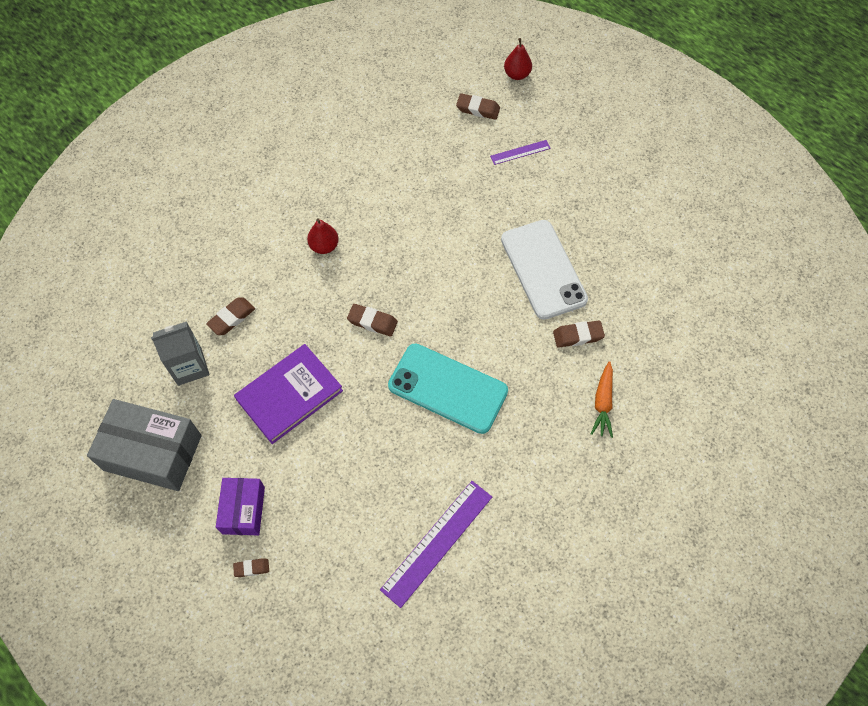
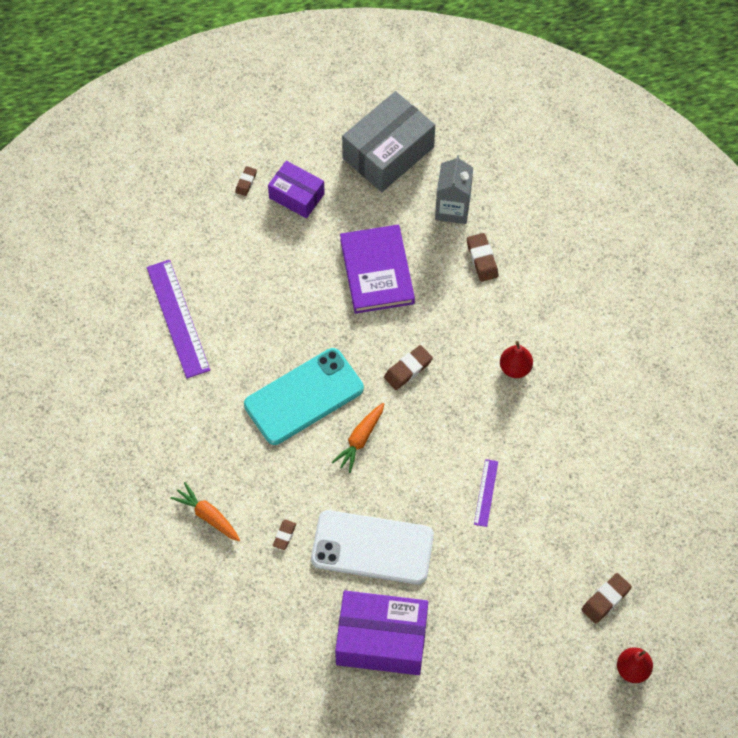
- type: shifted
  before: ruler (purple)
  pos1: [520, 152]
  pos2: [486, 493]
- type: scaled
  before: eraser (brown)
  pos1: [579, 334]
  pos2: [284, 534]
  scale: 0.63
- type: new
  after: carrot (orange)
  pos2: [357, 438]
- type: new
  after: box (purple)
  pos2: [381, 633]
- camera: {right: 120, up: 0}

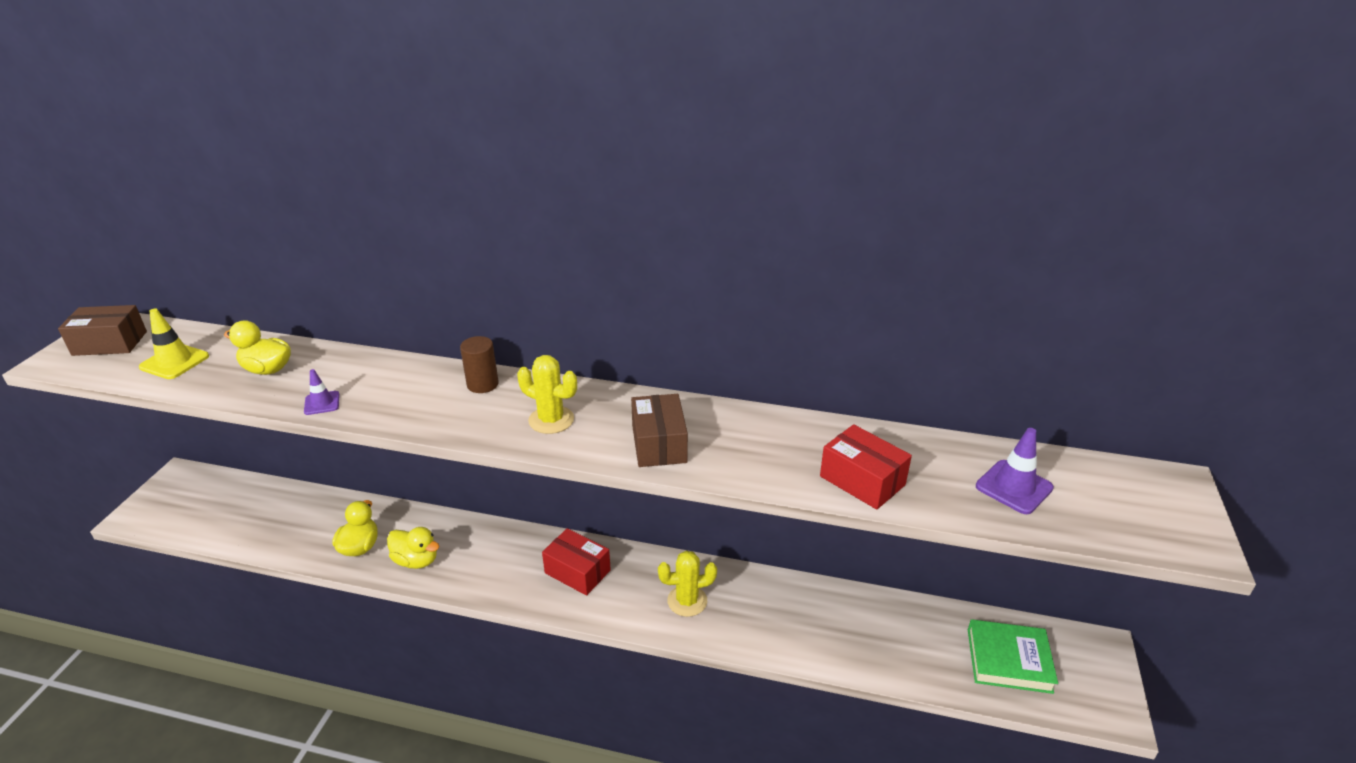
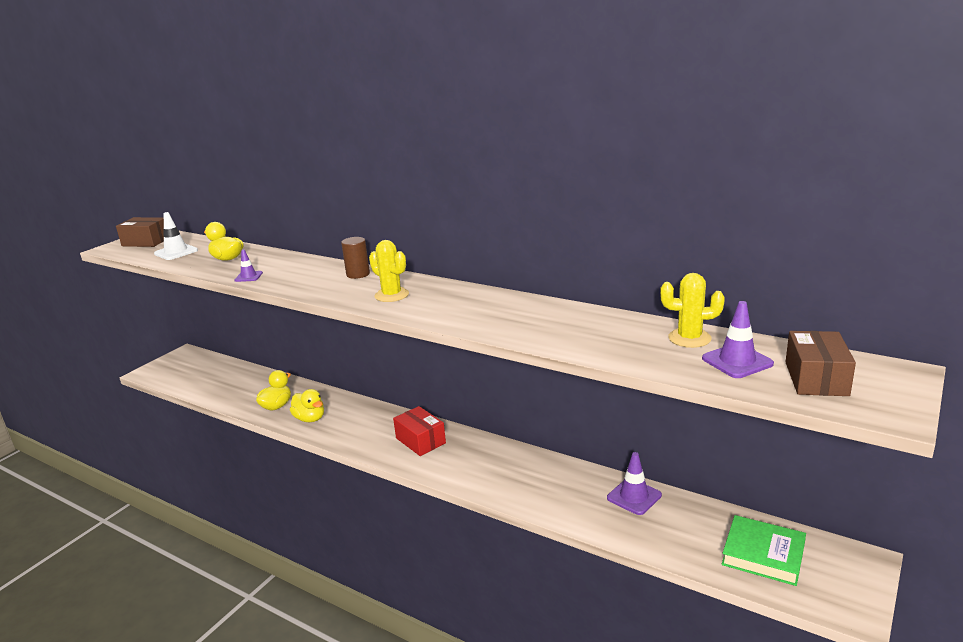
- type: repainted
  before: traffic cone (yellow)
  after: traffic cone (white)
  pos1: [174, 344]
  pos2: [176, 236]
- type: shifted
  before: box (brown)
  pos1: [659, 430]
  pos2: [821, 363]
- type: gone
  before: box (red)
  pos1: [866, 467]
- type: shifted
  before: cactus (yellow)
  pos1: [687, 583]
  pos2: [692, 310]
- type: new
  after: traffic cone (purple)
  pos2: [634, 483]
- camera: {right: 20, up: -10}

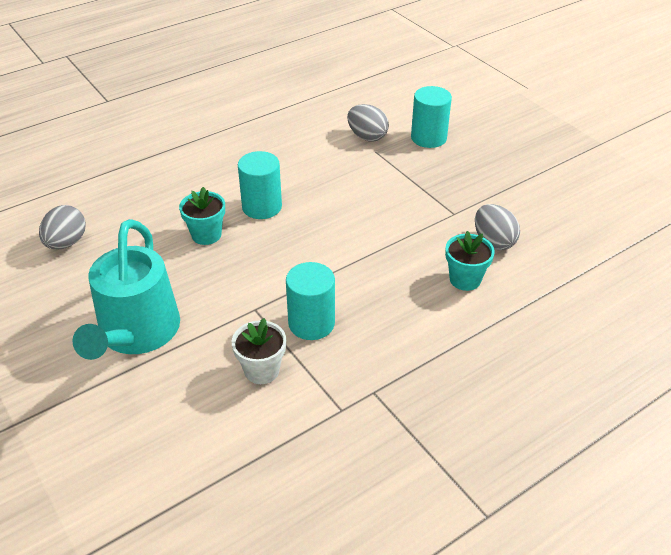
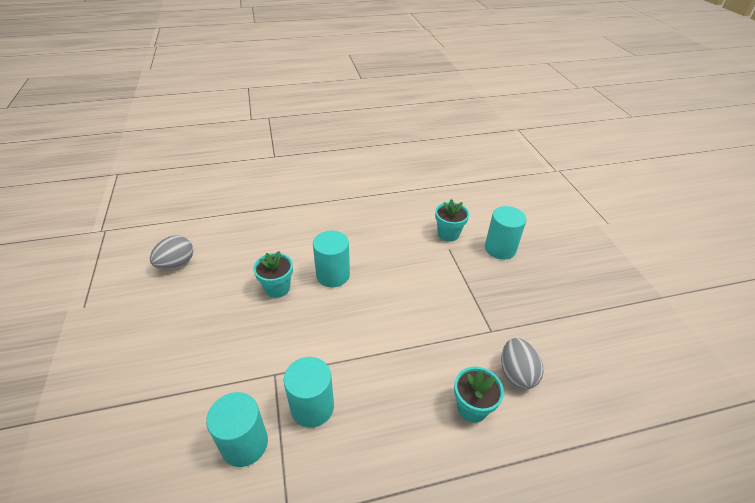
- type: swapped
  before: egg (grey)
  after: flower pot (turquoise)
  pos1: [368, 123]
  pos2: [452, 220]
- type: gone
  before: watering can (turquoise)
  pos1: [126, 289]
- type: swapped
  before: flower pot (white)
  after: cylinder (turquoise)
  pos1: [259, 351]
  pos2: [237, 429]
- camera: {right: 20, up: 0}

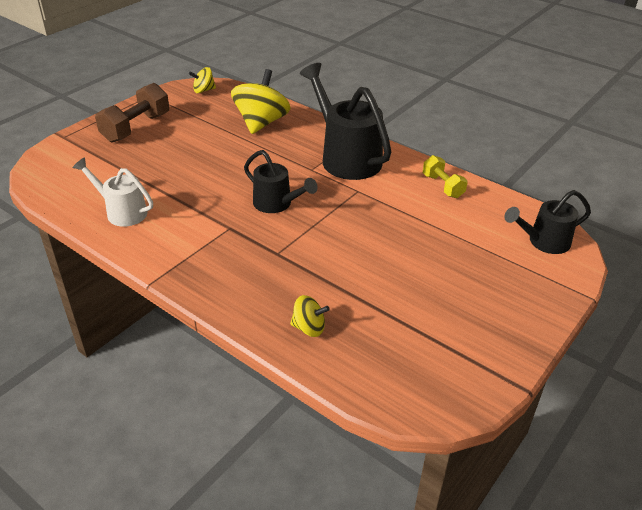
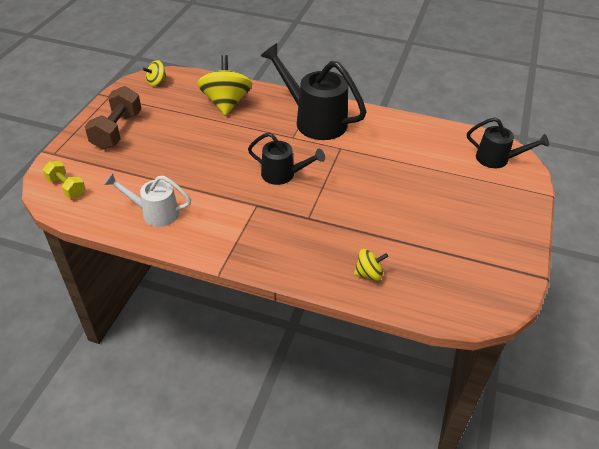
- type: shifted
  before: dumbbell (yellow)
  pos1: [445, 176]
  pos2: [64, 179]
- type: rotated
  before: watering can (black)
  pos1: [547, 222]
  pos2: [508, 143]
  turn: -120
- camera: {right: -20, up: 5}

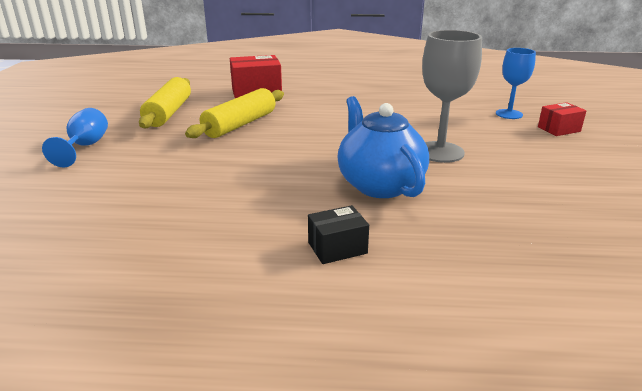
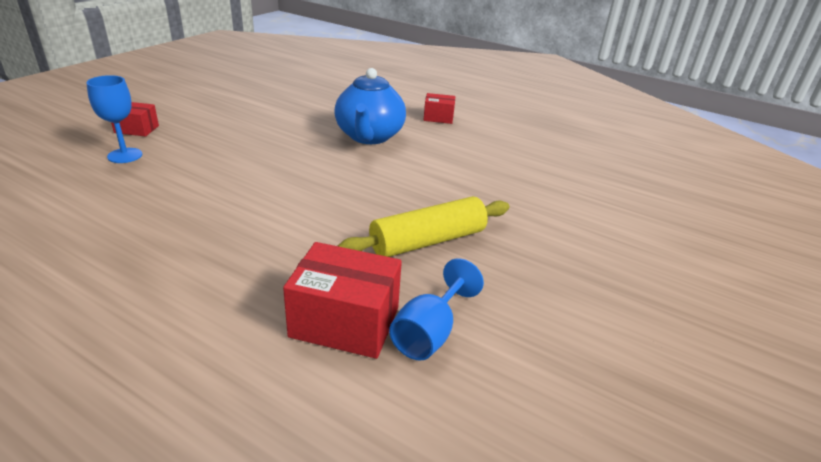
- type: gone
  before: goblet (grey)
  pos1: [452, 96]
- type: gone
  before: rolling pin (yellow)
  pos1: [165, 103]
- type: shifted
  before: goblet (blue)
  pos1: [75, 137]
  pos2: [436, 309]
- type: repainted
  before: box (black)
  after: box (red)
  pos1: [338, 234]
  pos2: [439, 108]
- camera: {right: -155, up: 5}

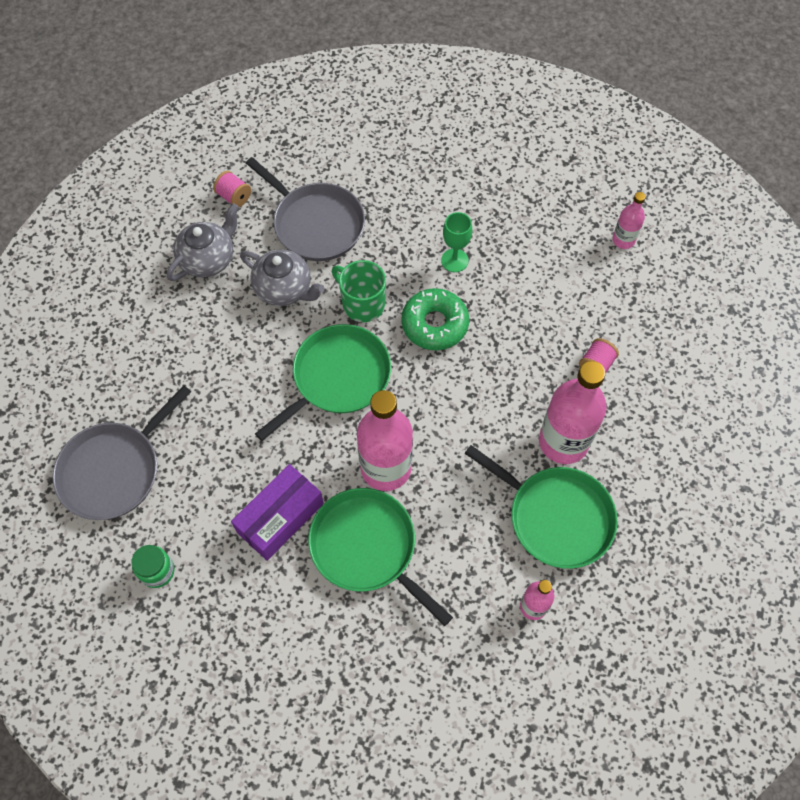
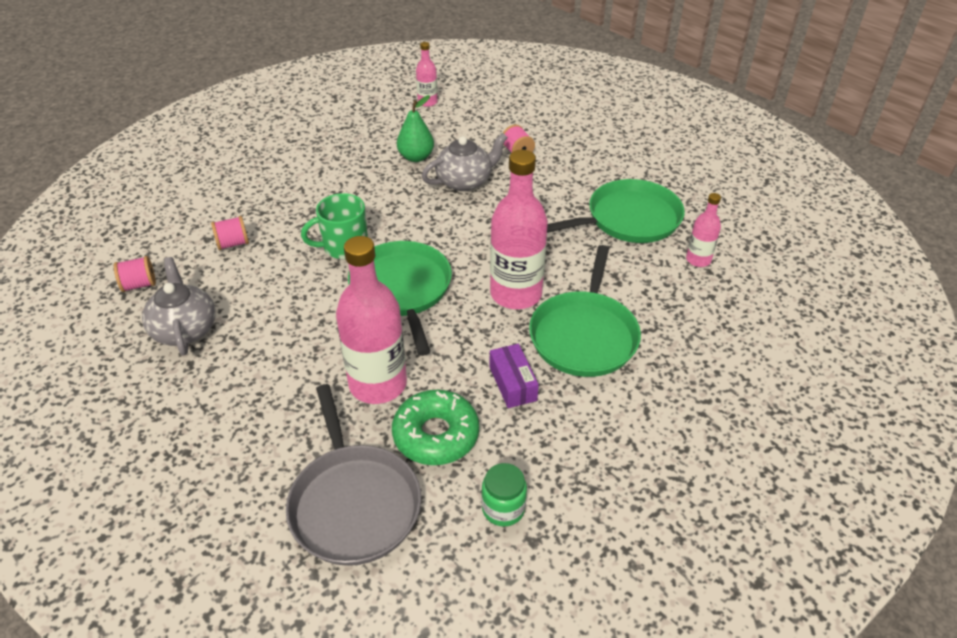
- type: swapped
  before: pan (grey)
  after: spool (pink)
  pos1: [305, 209]
  pos2: [230, 233]
- type: gone
  before: goblet (green)
  pos1: [456, 242]
- type: shifted
  before: teapot (grey)
  pos1: [282, 278]
  pos2: [465, 162]
- type: shifted
  before: donut (green)
  pos1: [435, 319]
  pos2: [435, 427]
- type: shifted
  before: bottle (pink)
  pos1: [573, 412]
  pos2: [371, 320]
- type: scaled
  before: box (purple)
  pos1: [277, 512]
  pos2: [514, 376]
  scale: 0.64
- type: rotated
  before: pan (green)
  pos1: [380, 557]
  pos2: [585, 311]
  turn: -60
- type: new
  after: pear (green)
  pos2: [415, 128]
- camera: {right: -60, up: -20}

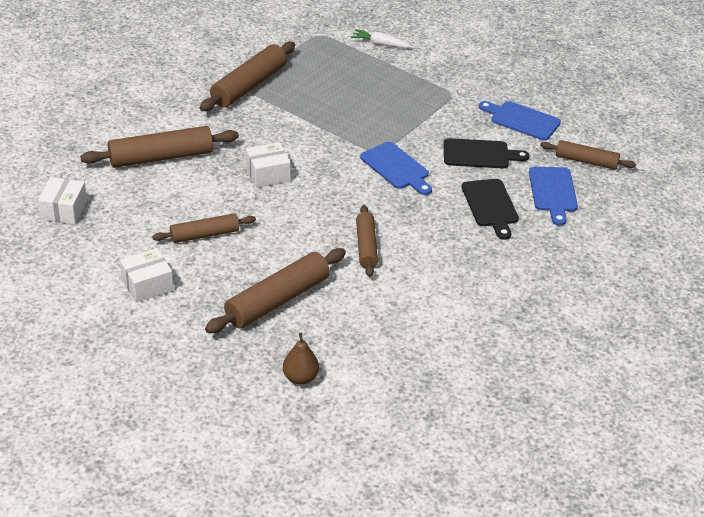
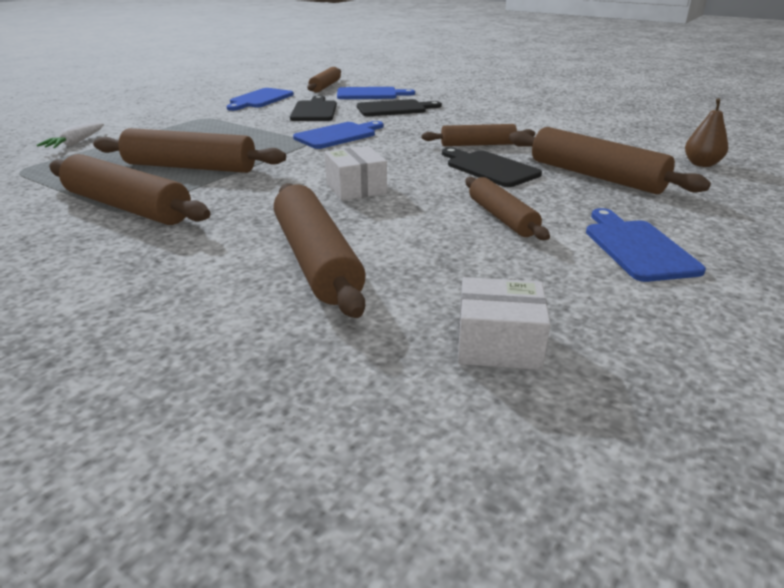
- type: swapped
  before: box (white)
  after: cutting board (blue)
  pos1: [146, 275]
  pos2: [646, 245]
- type: new
  after: rolling pin (brown)
  pos2: [189, 150]
- type: new
  after: cutting board (black)
  pos2: [492, 167]
- camera: {right: -90, up: -10}

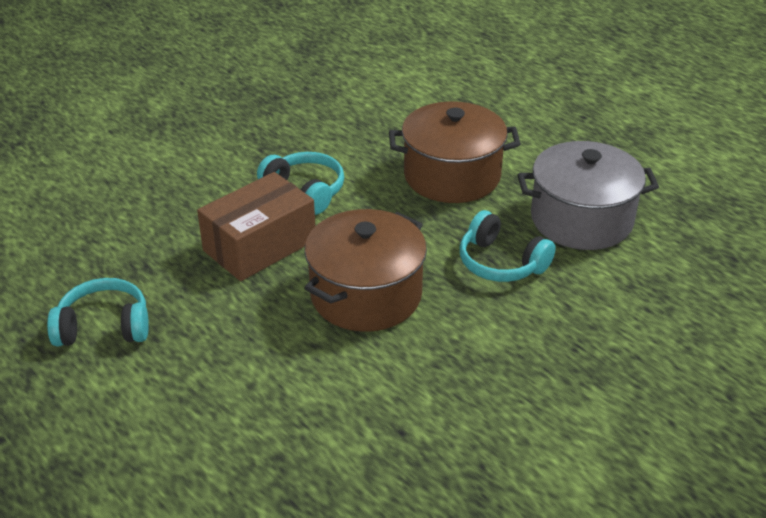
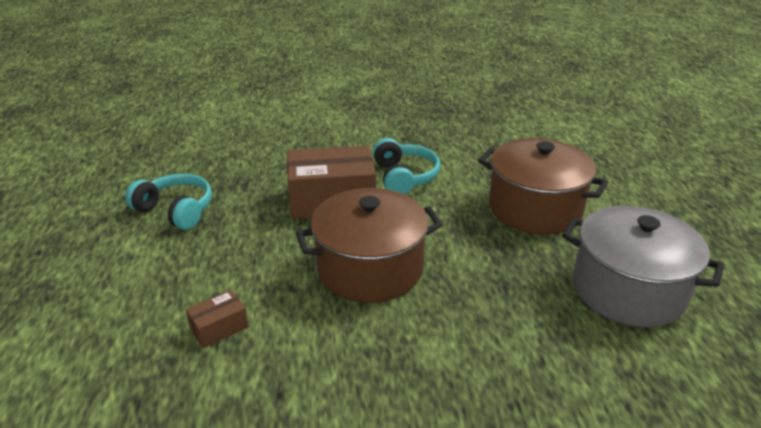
- type: gone
  before: headphones (turquoise)
  pos1: [508, 246]
- type: new
  after: box (brown)
  pos2: [217, 319]
- camera: {right: 35, up: -5}

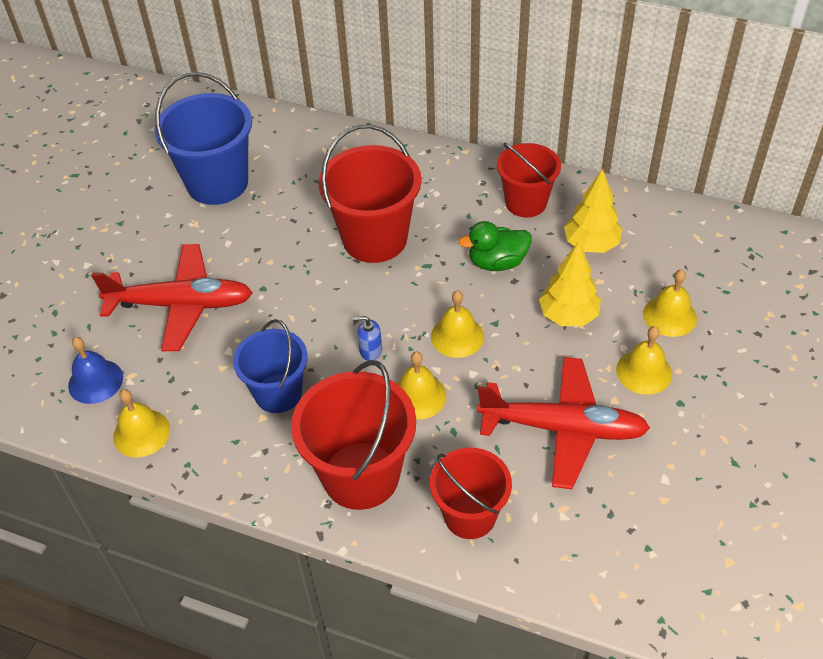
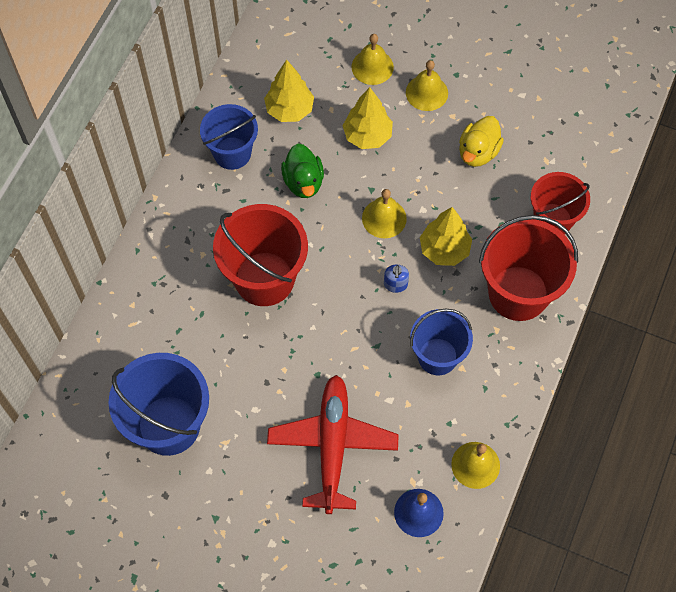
- type: repainted
  before: bucket (red)
  after: bucket (blue)
  pos1: [529, 179]
  pos2: [229, 137]
- type: swapped
  before: bell (yellow)
  after: tree (yellow)
  pos1: [421, 385]
  pos2: [446, 236]
- type: swapped
  before: plane (red)
  after: duck (yellow)
  pos1: [563, 423]
  pos2: [481, 141]
- camera: {right: -90, up: 15}

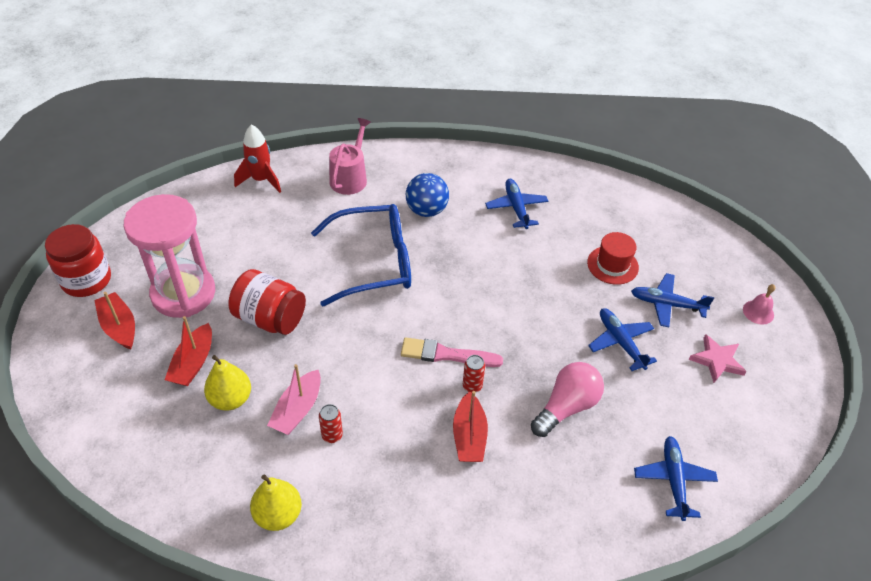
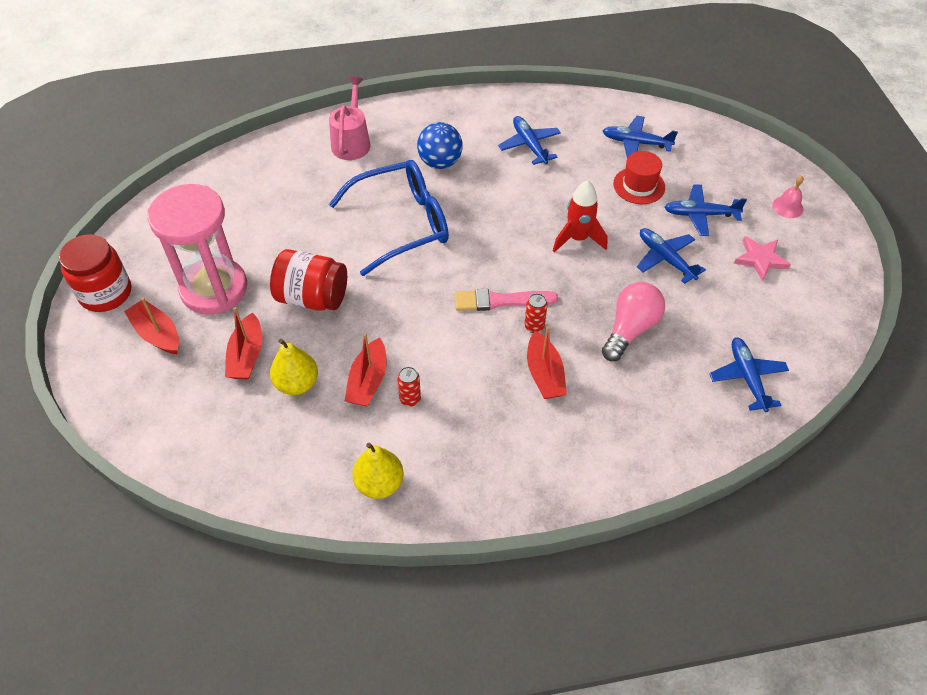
- type: shifted
  before: rocket (red)
  pos1: [257, 158]
  pos2: [580, 216]
- type: repainted
  before: boat (pink)
  after: boat (red)
  pos1: [294, 399]
  pos2: [366, 369]
- type: new
  after: plane (blue)
  pos2: [640, 137]
- camera: {right: -10, up: 5}

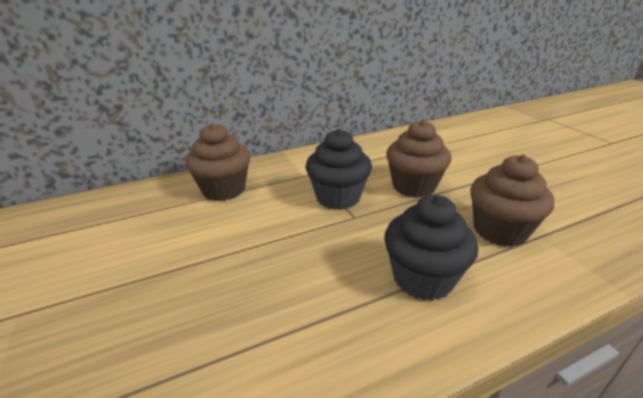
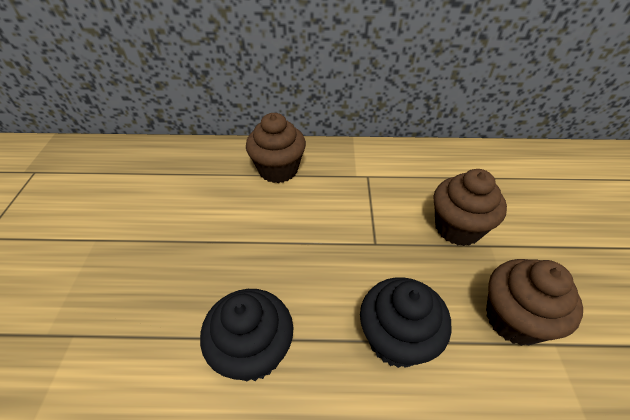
- type: shifted
  before: cupcake (black)
  pos1: [338, 169]
  pos2: [246, 335]
- camera: {right: 25, up: 15}

